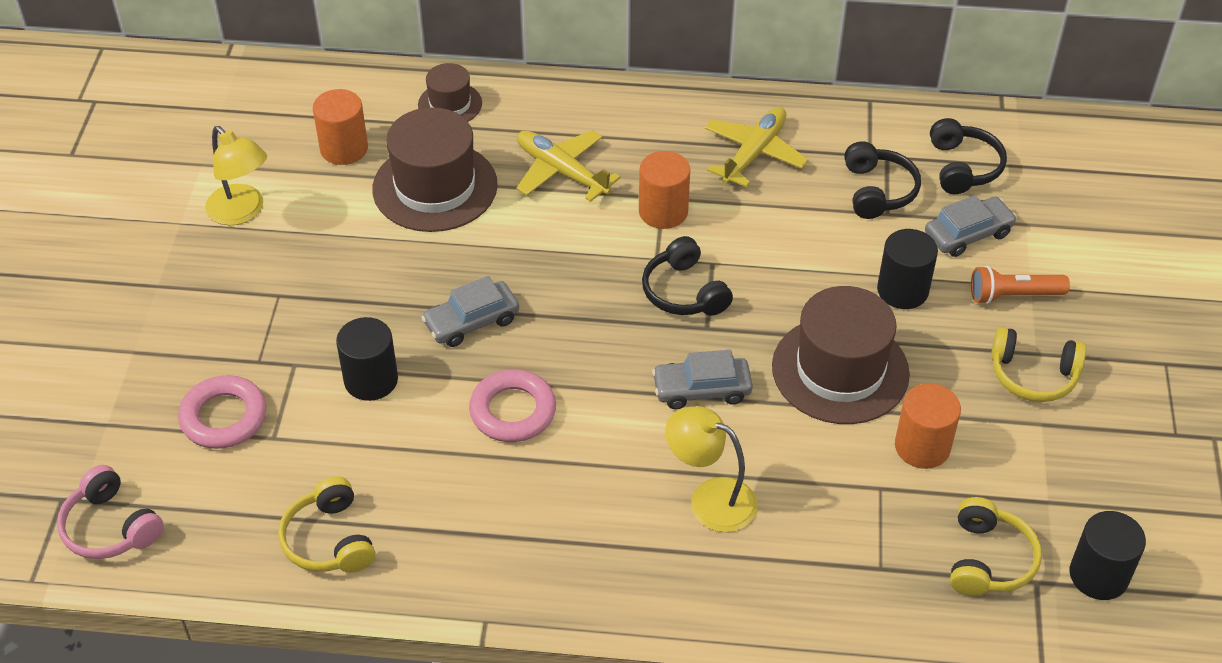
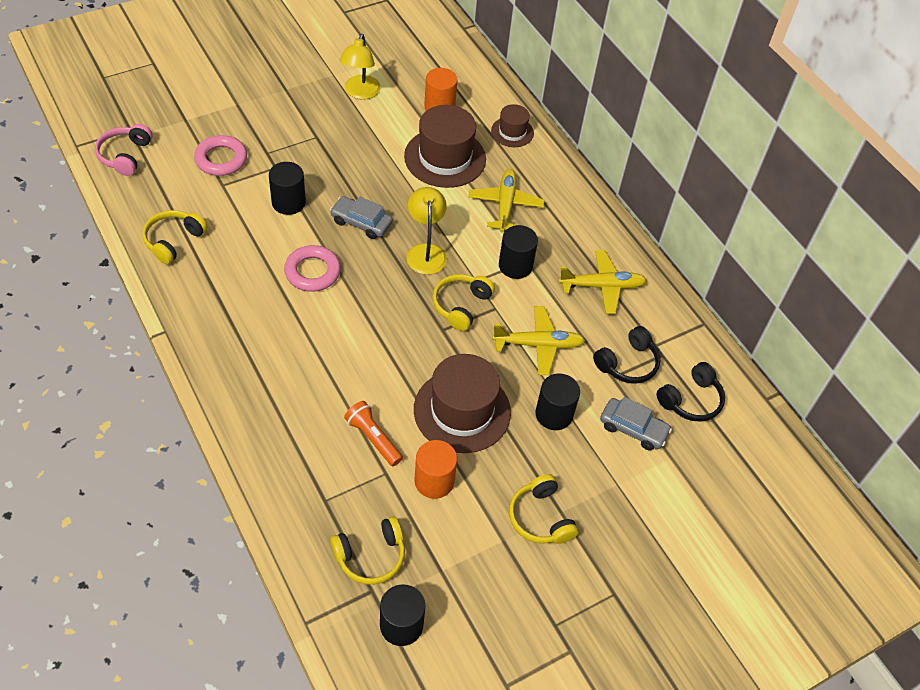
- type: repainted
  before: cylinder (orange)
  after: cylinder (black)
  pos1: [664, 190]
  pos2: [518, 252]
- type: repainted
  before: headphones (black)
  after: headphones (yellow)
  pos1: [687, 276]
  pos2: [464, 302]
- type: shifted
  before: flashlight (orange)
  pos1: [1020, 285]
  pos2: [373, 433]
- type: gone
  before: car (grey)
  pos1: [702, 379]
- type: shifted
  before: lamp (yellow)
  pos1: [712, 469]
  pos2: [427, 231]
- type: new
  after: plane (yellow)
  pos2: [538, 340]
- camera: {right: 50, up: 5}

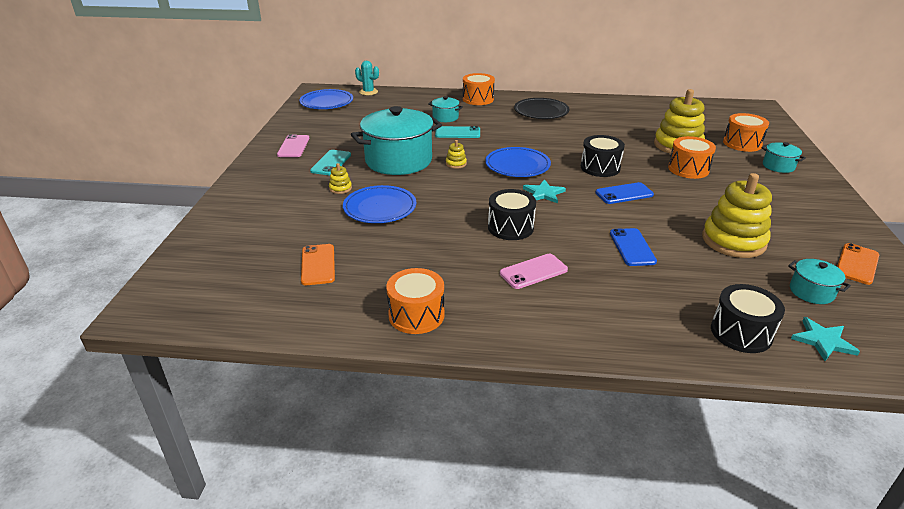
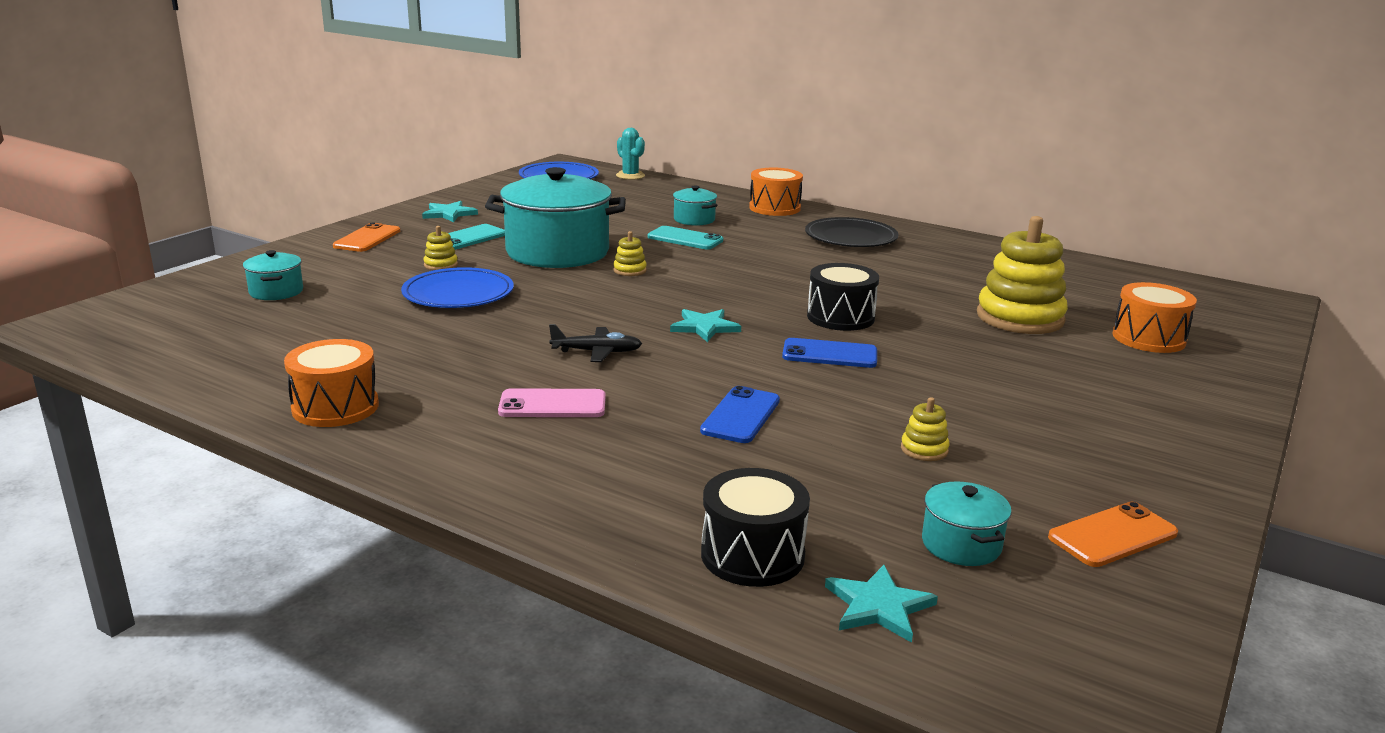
- type: swapped
  before: phone (pink)
  after: star (turquoise)
  pos1: [293, 145]
  pos2: [450, 211]
- type: gone
  before: drum (orange)
  pos1: [692, 157]
- type: shifted
  before: pot (turquoise)
  pos1: [783, 157]
  pos2: [273, 275]
- type: gone
  before: plate (blue)
  pos1: [518, 162]
- type: scaled
  before: stacking toy (yellow)
  pos1: [737, 215]
  pos2: [925, 429]
  scale: 0.42
- type: swapped
  before: drum (black)
  after: plane (black)
  pos1: [512, 214]
  pos2: [595, 343]
- type: shifted
  before: phone (orange)
  pos1: [318, 264]
  pos2: [366, 237]
- camera: {right: 25, up: -10}

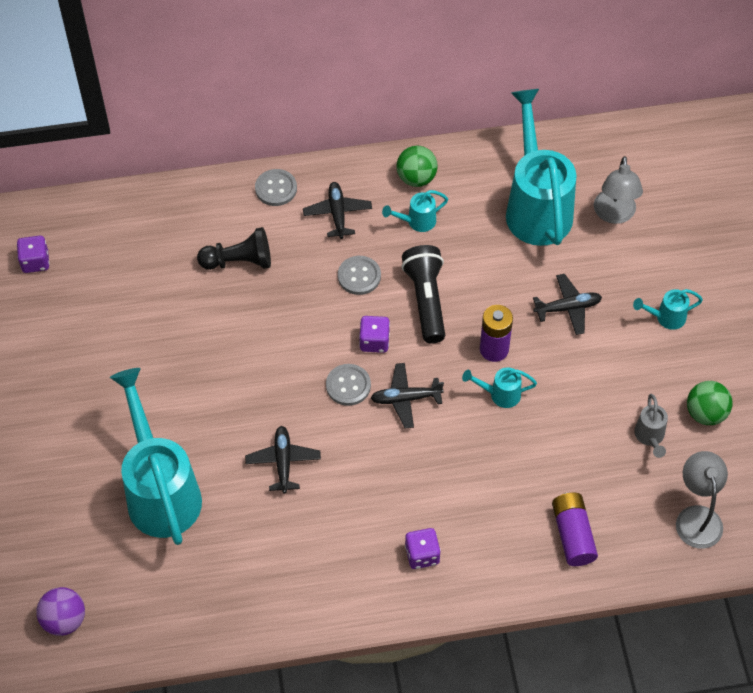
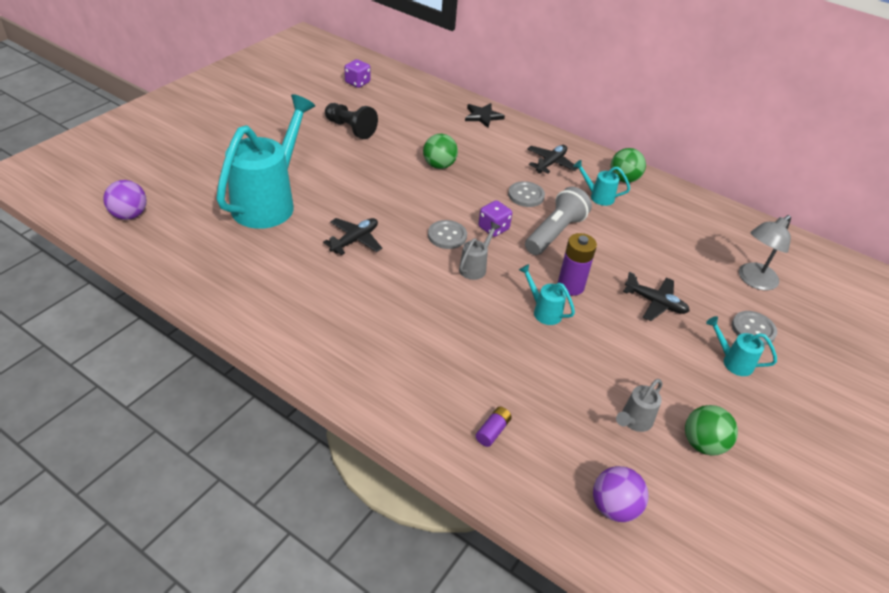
- type: gone
  before: watering can (turquoise)
  pos1: [541, 167]
- type: shifted
  before: button (grey)
  pos1: [276, 187]
  pos2: [754, 328]
- type: shifted
  before: pawn (black)
  pos1: [234, 248]
  pos2: [351, 121]
- type: repainted
  before: flashlight (black)
  after: flashlight (grey)
  pos1: [423, 294]
  pos2: [558, 221]
- type: swapped
  before: plane (black)
  after: watering can (grey)
  pos1: [407, 395]
  pos2: [480, 251]
- type: swapped
  before: lamp (grey)
  after: ball (purple)
  pos1: [702, 500]
  pos2: [621, 494]
- type: scaled
  before: battery (purple)
  pos1: [575, 529]
  pos2: [494, 427]
  scale: 0.56
- type: gone
  before: dice (purple)
  pos1: [423, 548]
- type: new
  after: star (black)
  pos2: [485, 115]
- type: new
  after: ball (green)
  pos2: [440, 151]
- camera: {right: 40, up: -15}

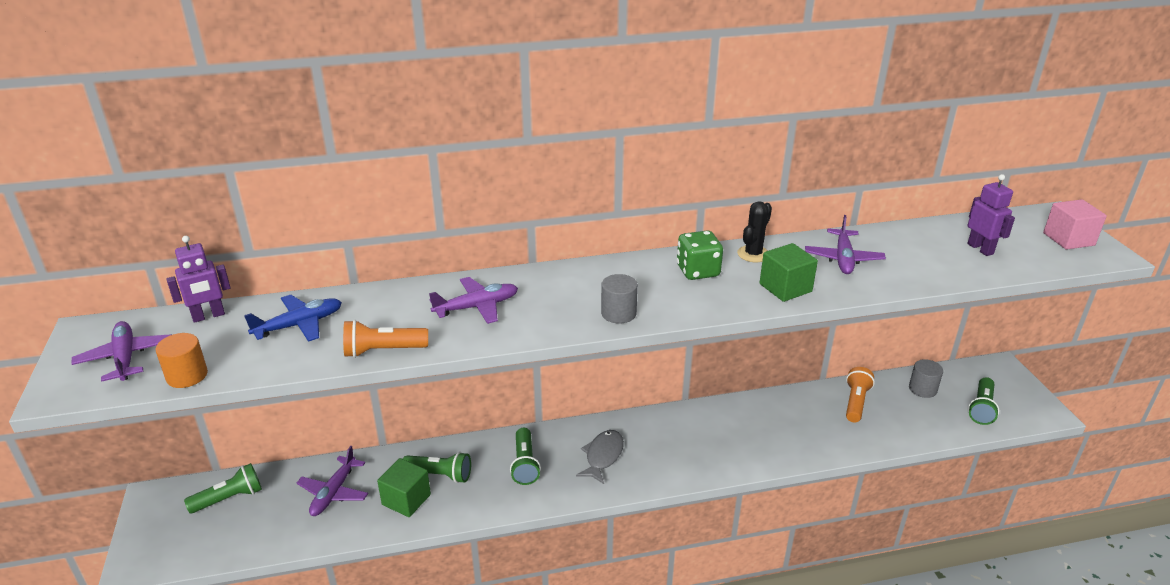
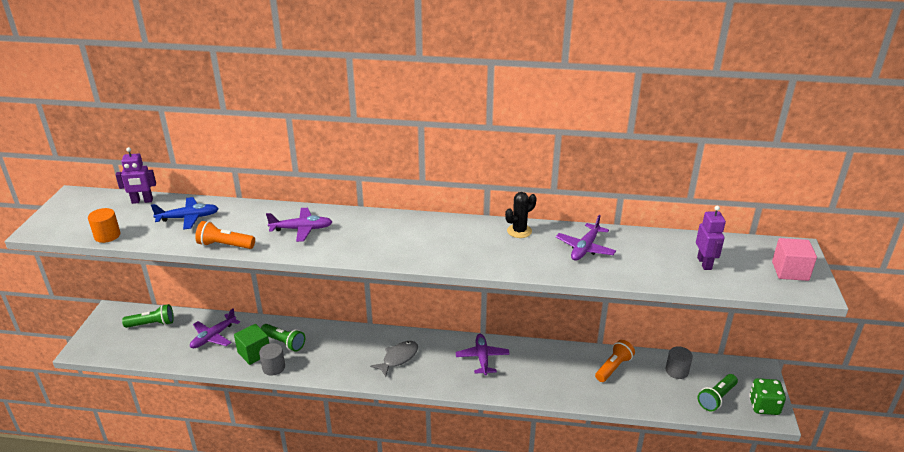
- type: shifted
  before: dice (green)
  pos1: [700, 255]
  pos2: [767, 396]
- type: gone
  before: cube (green)
  pos1: [789, 272]
- type: shifted
  before: cylinder (grey)
  pos1: [619, 299]
  pos2: [272, 359]
- type: shifted
  before: plane (purple)
  pos1: [121, 351]
  pos2: [483, 355]
- type: gone
  before: flashlight (green)
  pos1: [525, 456]
- camera: {right: 20, up: 0}

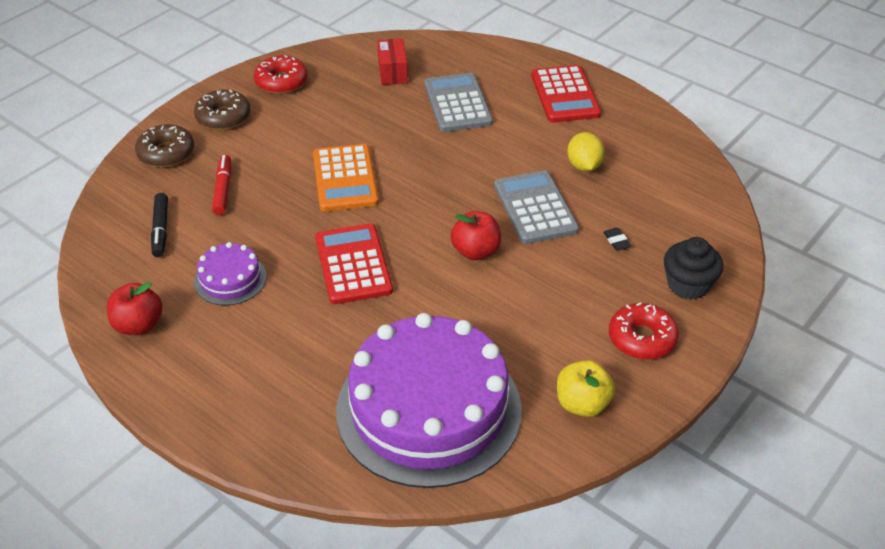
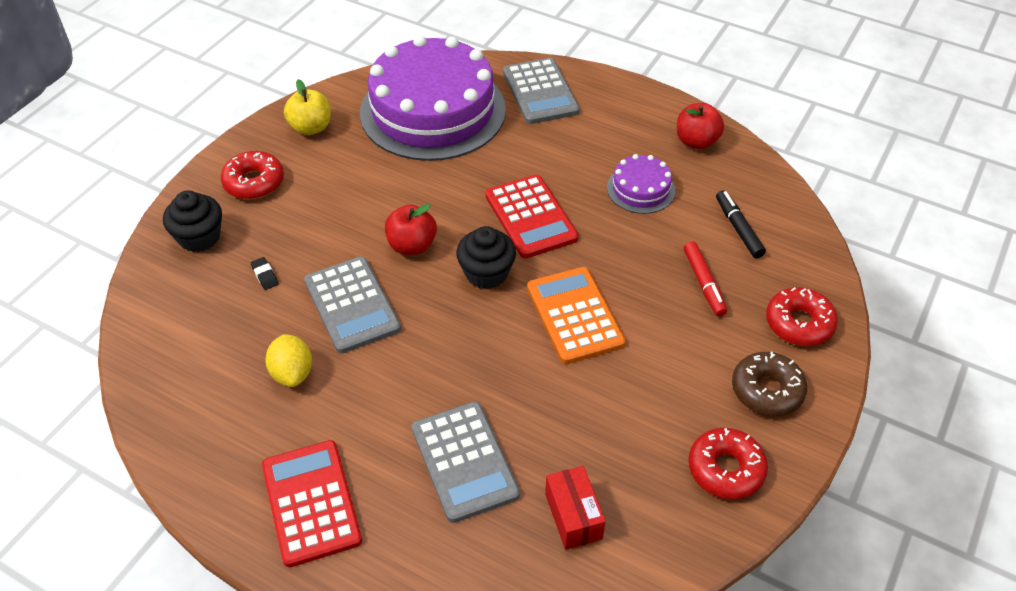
- type: repainted
  before: donut (brown)
  after: donut (red)
  pos1: [164, 145]
  pos2: [802, 316]
- type: new
  after: calculator (grey)
  pos2: [541, 91]
- type: new
  after: cupcake (black)
  pos2: [486, 257]
- camera: {right: 170, up: 5}

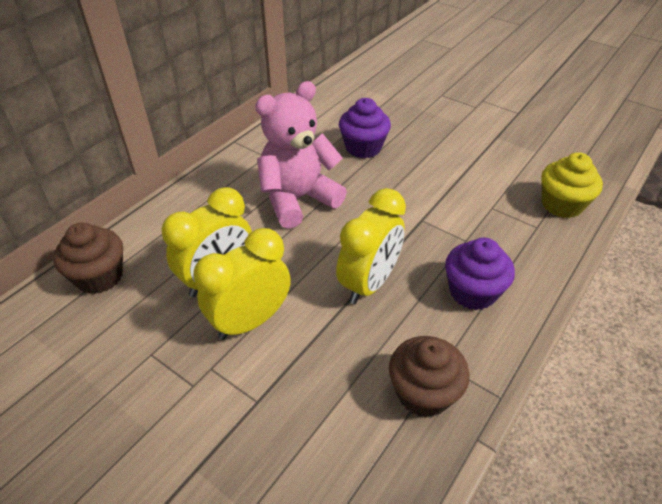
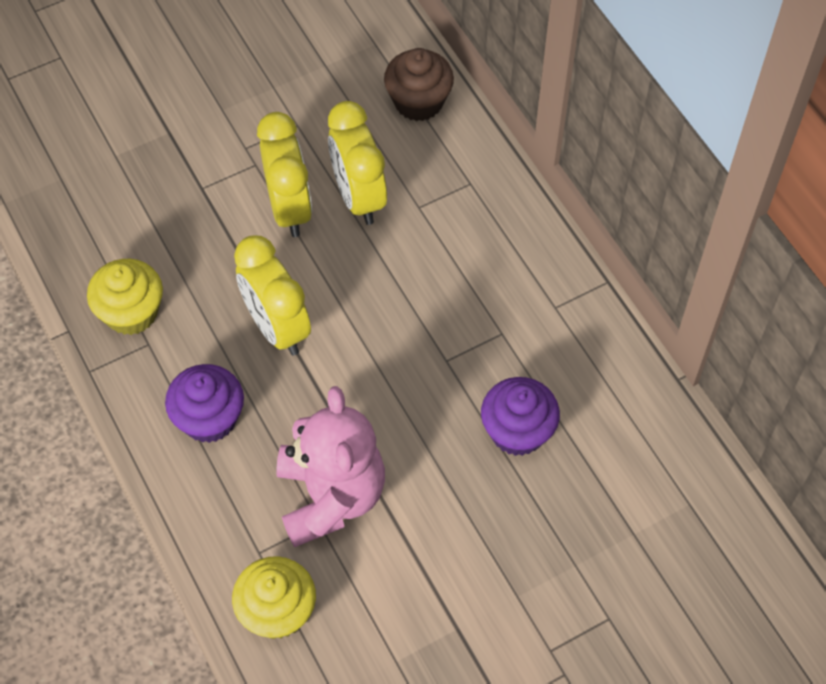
- type: shifted
  before: teddy bear (pink)
  pos1: [301, 155]
  pos2: [330, 466]
- type: repainted
  before: cupcake (brown)
  after: cupcake (yellow)
  pos1: [429, 376]
  pos2: [125, 297]
- camera: {right: 115, up: 15}

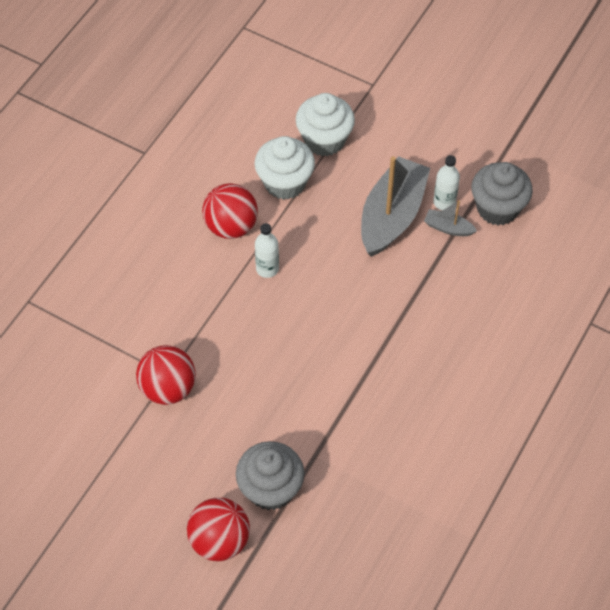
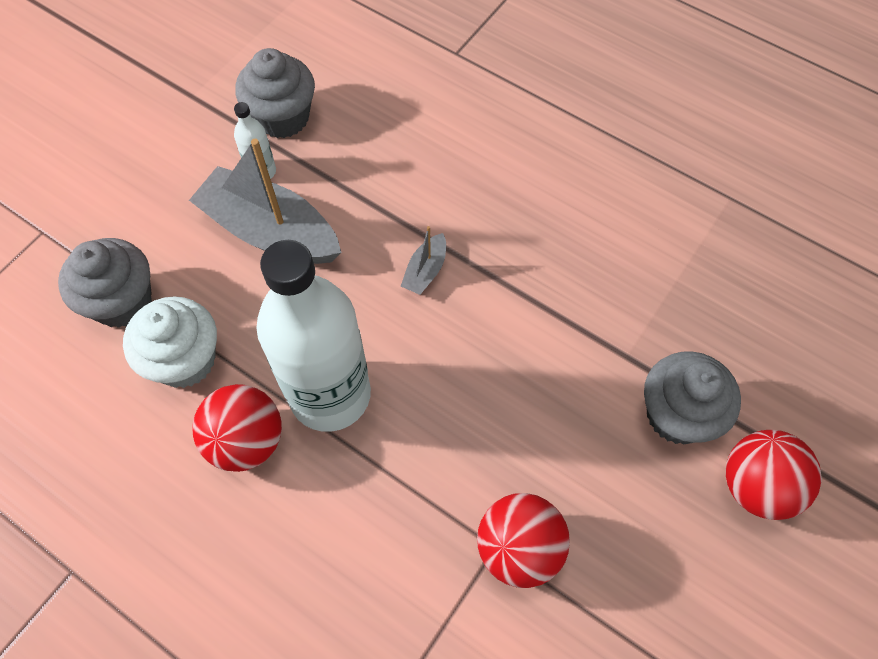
- type: repainted
  before: cupcake (white)
  after: cupcake (grey)
  pos1: [325, 124]
  pos2: [105, 283]
- type: shifted
  before: boat (grey)
  pos1: [450, 218]
  pos2: [423, 260]
- type: scaled
  before: bottle (white)
  pos1: [267, 250]
  pos2: [313, 336]
  scale: 2.44
- camera: {right: -85, up: 5}

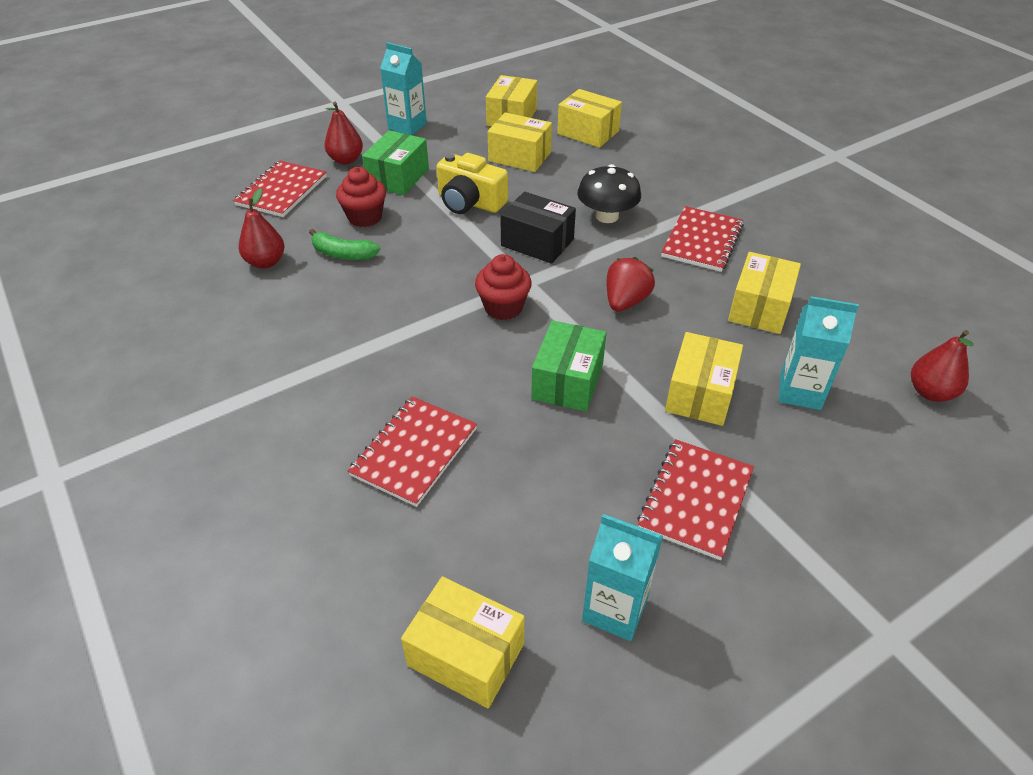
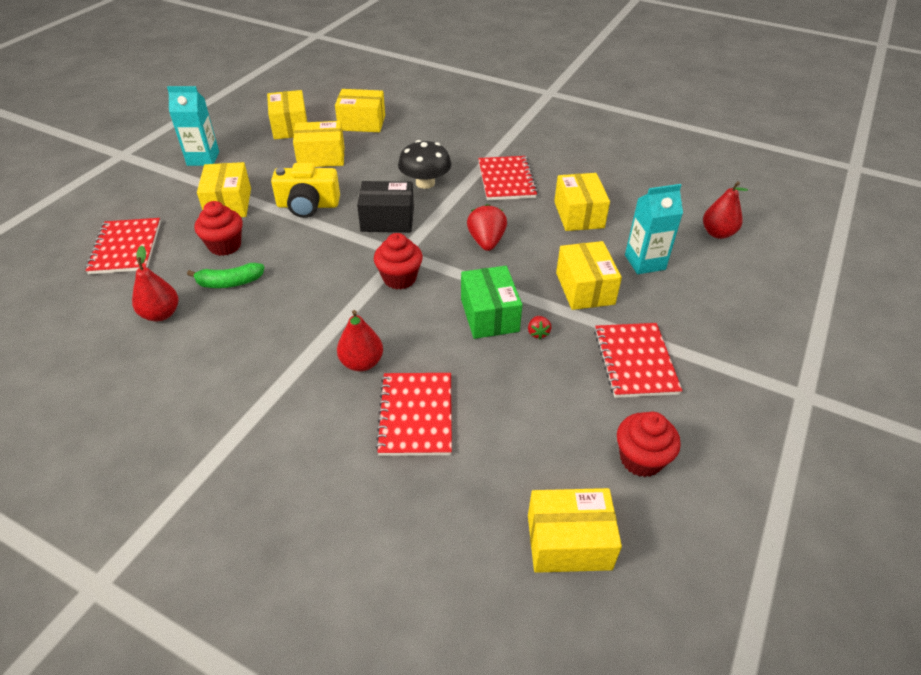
- type: shifted
  before: pear (red)
  pos1: [343, 133]
  pos2: [360, 341]
- type: repainted
  before: box (green)
  after: box (yellow)
  pos1: [395, 162]
  pos2: [224, 189]
- type: swapped
  before: carton (turquoise)
  after: cupcake (red)
  pos1: [622, 577]
  pos2: [649, 444]
- type: new
  after: strawberry (red)
  pos2: [539, 327]
- camera: {right: -30, up: 0}

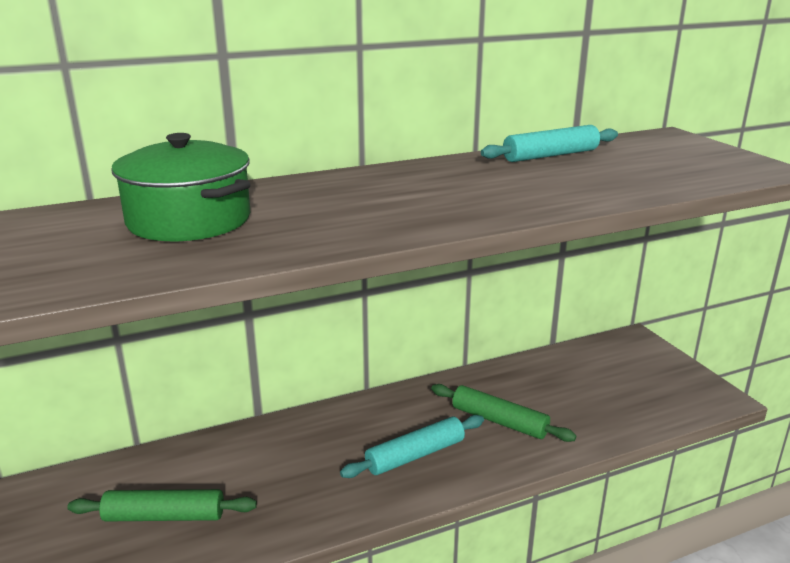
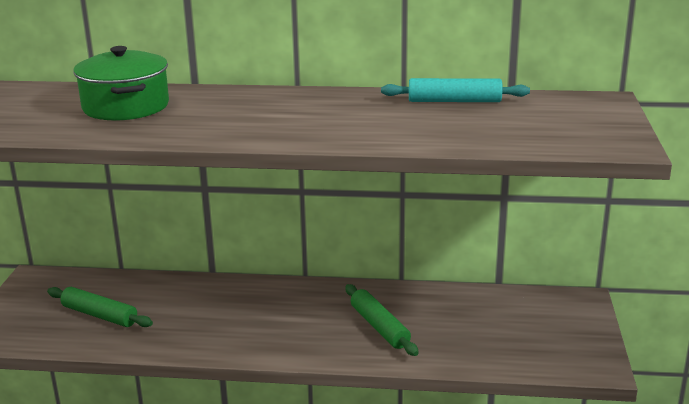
- type: gone
  before: rolling pin (turquoise)
  pos1: [412, 446]
- camera: {right: 30, up: 0}

